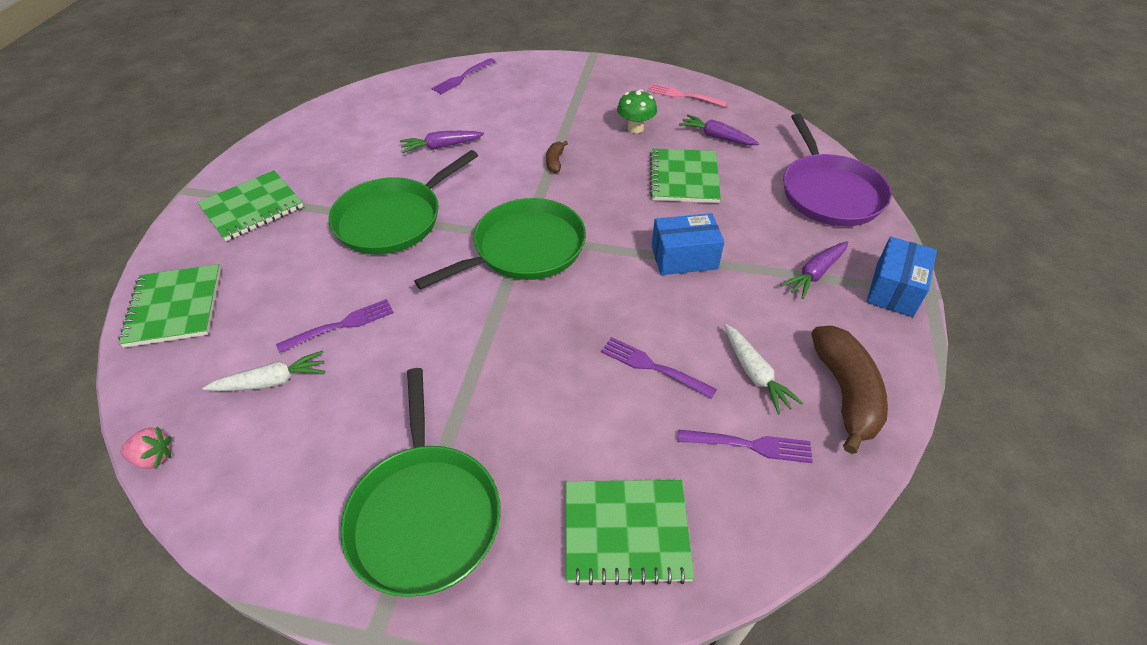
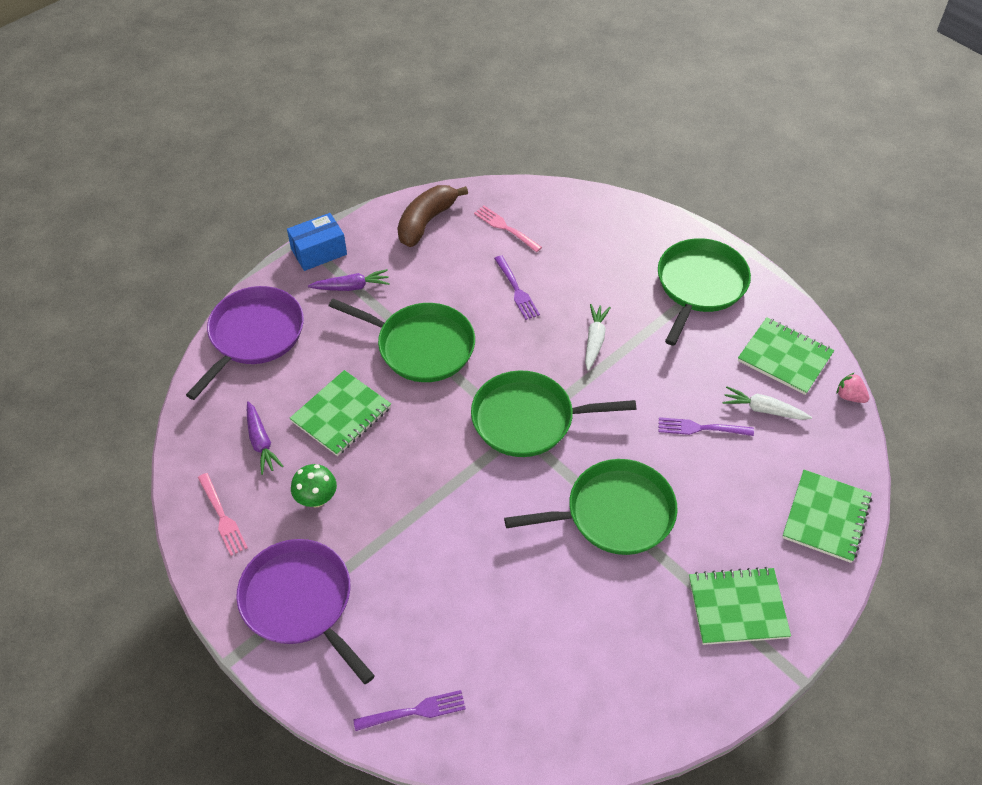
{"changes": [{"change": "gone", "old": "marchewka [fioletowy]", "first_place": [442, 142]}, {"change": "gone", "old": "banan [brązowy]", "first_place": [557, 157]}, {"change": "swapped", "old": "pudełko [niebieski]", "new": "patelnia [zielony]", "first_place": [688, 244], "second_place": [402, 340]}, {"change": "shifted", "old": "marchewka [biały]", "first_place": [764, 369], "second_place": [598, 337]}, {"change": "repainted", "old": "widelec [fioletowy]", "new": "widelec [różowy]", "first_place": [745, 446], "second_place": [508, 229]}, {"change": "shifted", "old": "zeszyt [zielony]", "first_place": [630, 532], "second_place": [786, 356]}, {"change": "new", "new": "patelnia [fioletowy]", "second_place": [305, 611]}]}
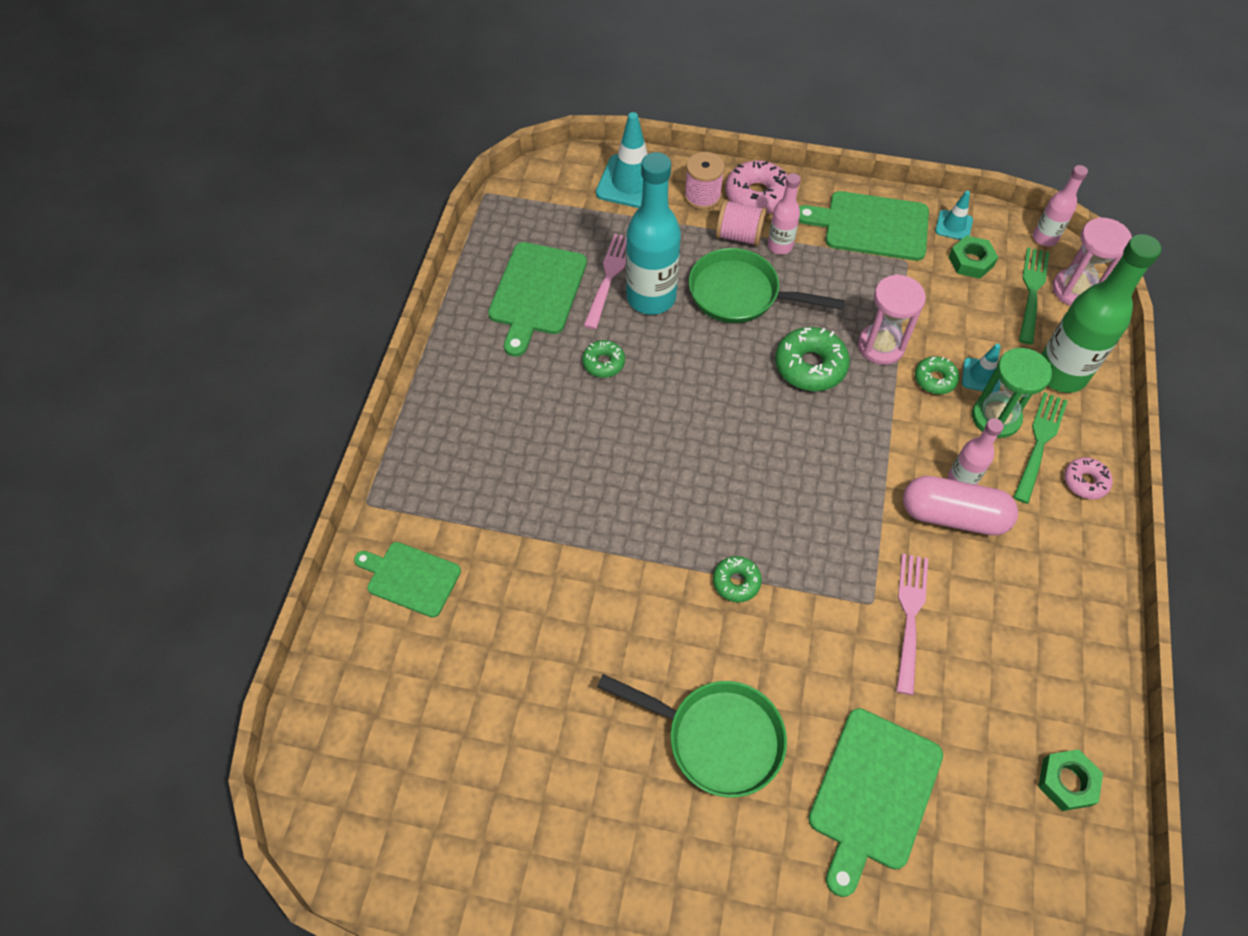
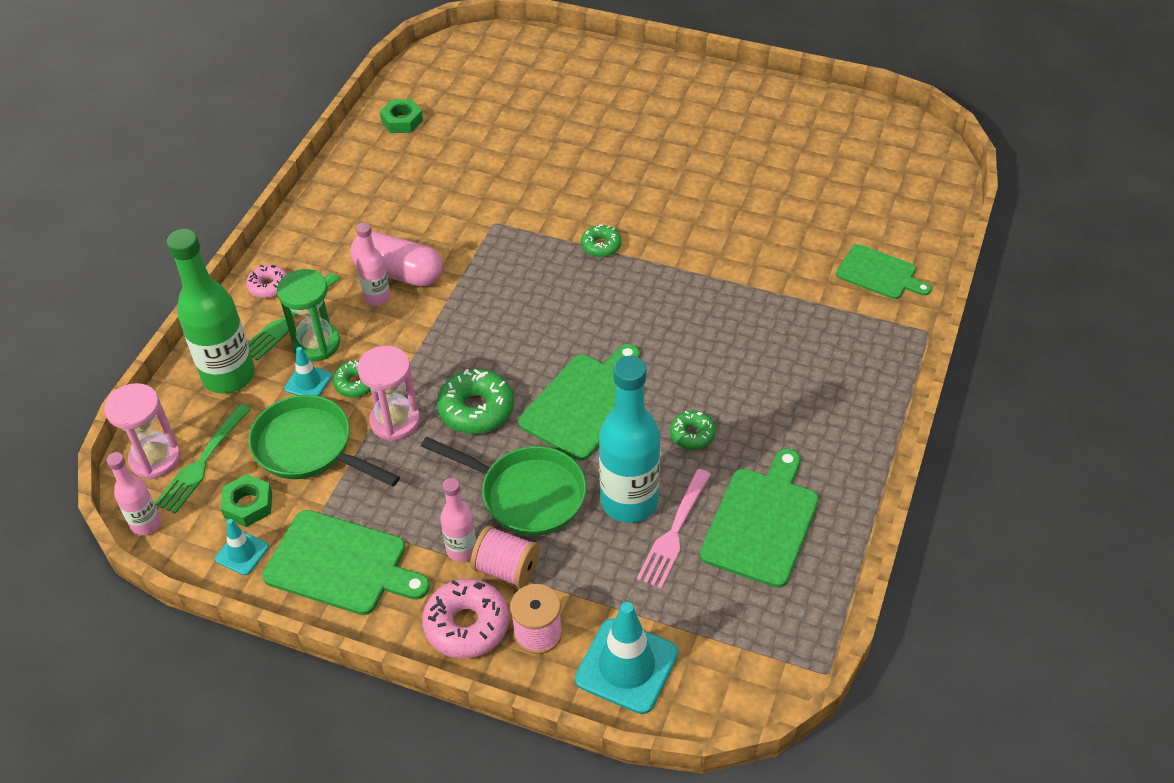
{"changes": [{"change": "gone", "old": "widelec [różowy]", "first_place": [912, 624]}, {"change": "shifted", "old": "patelnia [zielony]", "first_place": [692, 736], "second_place": [324, 441]}, {"change": "shifted", "old": "deska do krojenia [zielony]", "first_place": [875, 802], "second_place": [579, 402]}]}
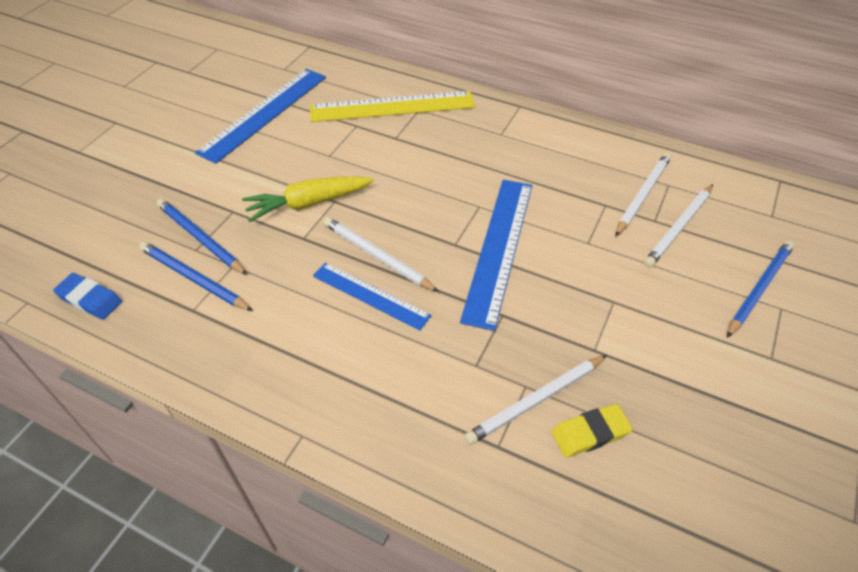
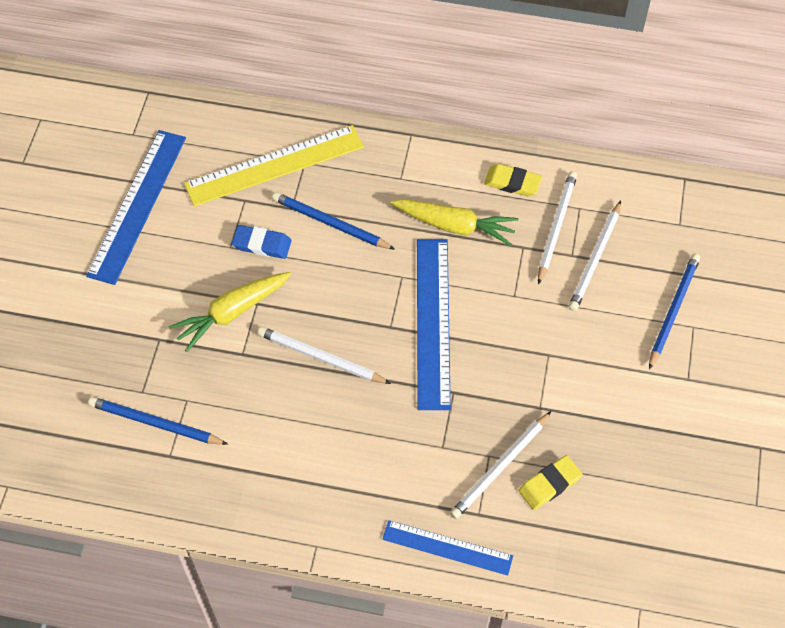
{"changes": [{"change": "shifted", "old": "ołówek [niebieski]", "first_place": [202, 237], "second_place": [333, 221]}, {"change": "shifted", "old": "linijka [niebieski]", "first_place": [372, 297], "second_place": [447, 547]}, {"change": "shifted", "old": "gumka do mazania [niebieski]", "first_place": [87, 296], "second_place": [262, 242]}, {"change": "new", "new": "gumka do mazania [żółty]", "second_place": [513, 180]}, {"change": "new", "new": "marchewka [żółty]", "second_place": [454, 222]}]}
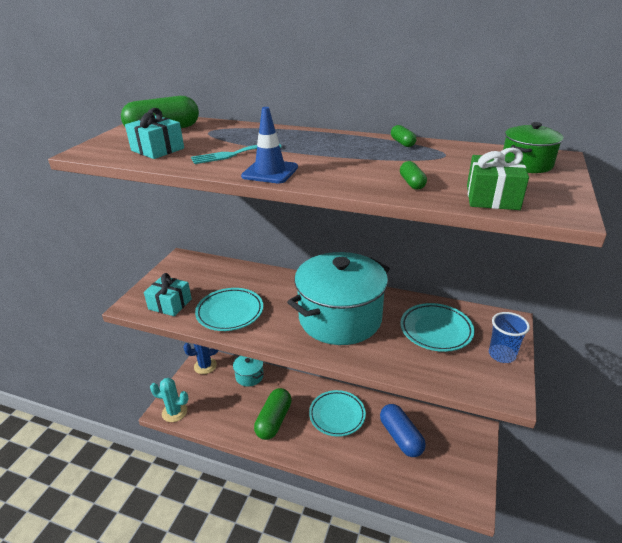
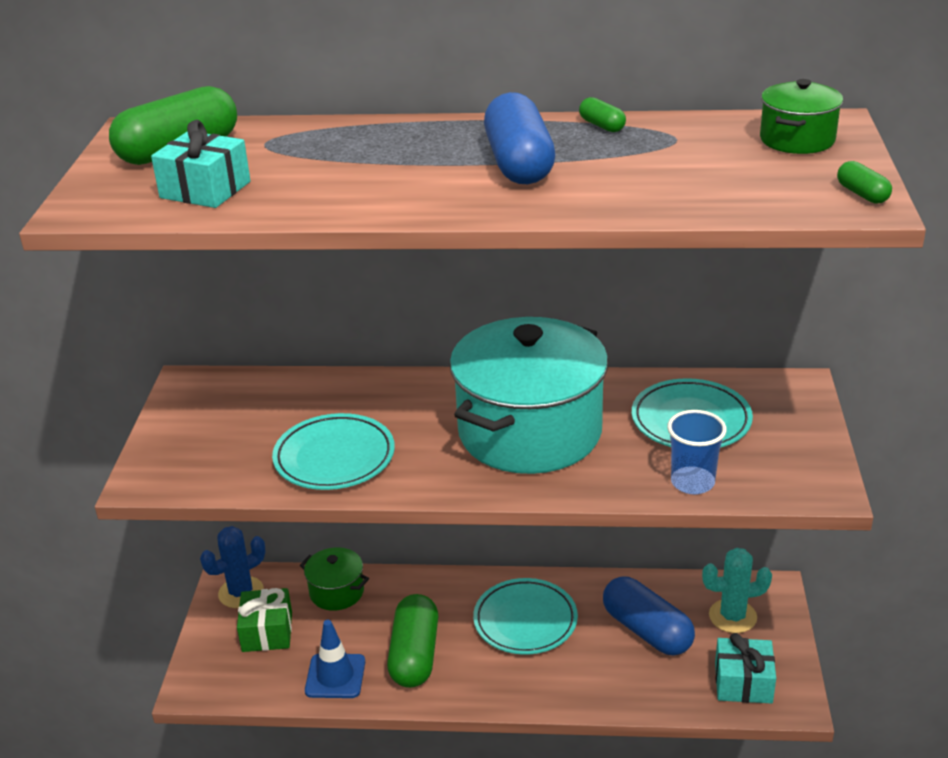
{"changes": [{"change": "shifted", "old": "pachołek [niebieski]", "first_place": [269, 145], "second_place": [335, 659]}, {"change": "gone", "old": "widelec [turkusowy]", "first_place": [236, 153]}, {"change": "shifted", "old": "prezent [zielony]", "first_place": [498, 179], "second_place": [264, 620]}, {"change": "shifted", "old": "kapsułka [zielony]", "first_place": [413, 175], "second_place": [864, 182]}, {"change": "shifted", "old": "prezent [turkusowy]", "first_place": [168, 294], "second_place": [745, 668]}, {"change": "shifted", "old": "szklanka [niebieski]", "first_place": [509, 337], "second_place": [697, 452]}, {"change": "repainted", "old": "garnek [turkusowy]", "new": "garnek [zielony]", "first_place": [248, 371], "second_place": [334, 579]}, {"change": "shifted", "old": "kaktus [turkusowy]", "first_place": [169, 400], "second_place": [737, 590]}, {"change": "new", "new": "kapsułka [niebieski]", "second_place": [519, 138]}]}
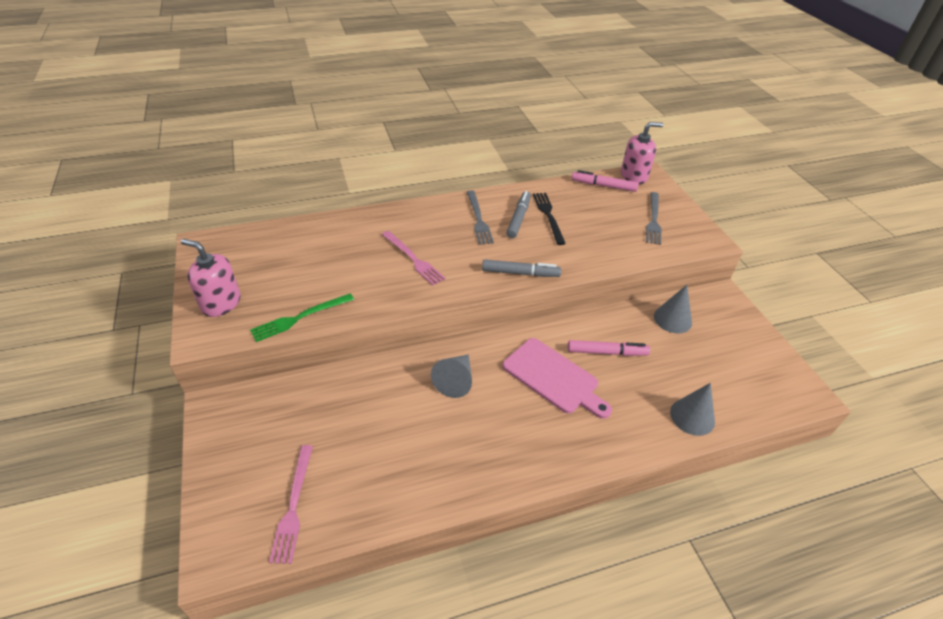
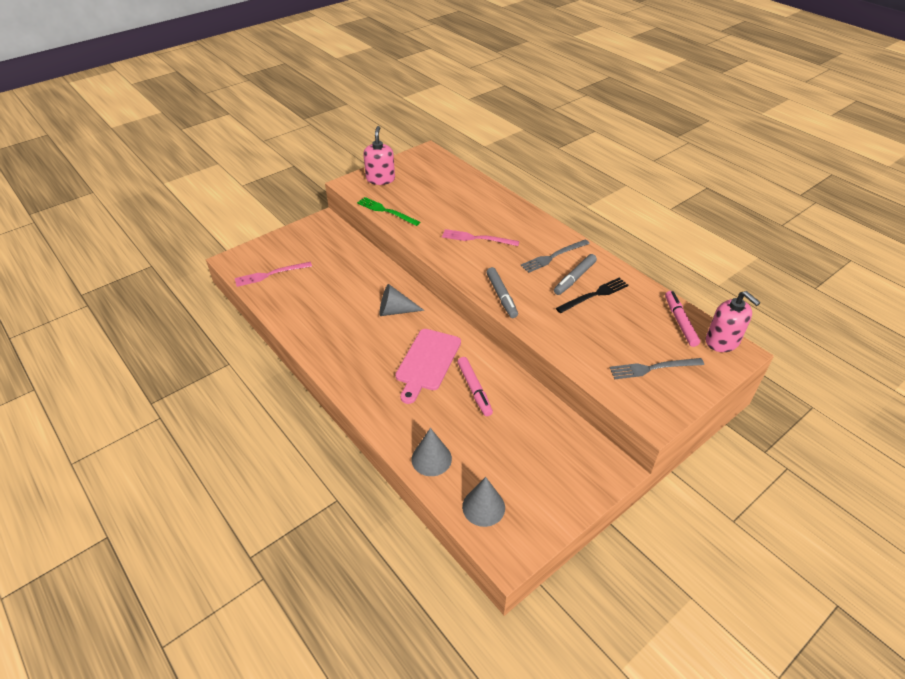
{"changes": [{"change": "rotated", "old": "flamaster [szary]", "first_place": [518, 214], "second_place": [575, 274], "degrees": 135}, {"change": "rotated", "old": "widelec [różowy]", "first_place": [414, 258], "second_place": [480, 237], "degrees": 75}, {"change": "shifted", "old": "stożek [szary]", "first_place": [673, 309], "second_place": [483, 502]}]}
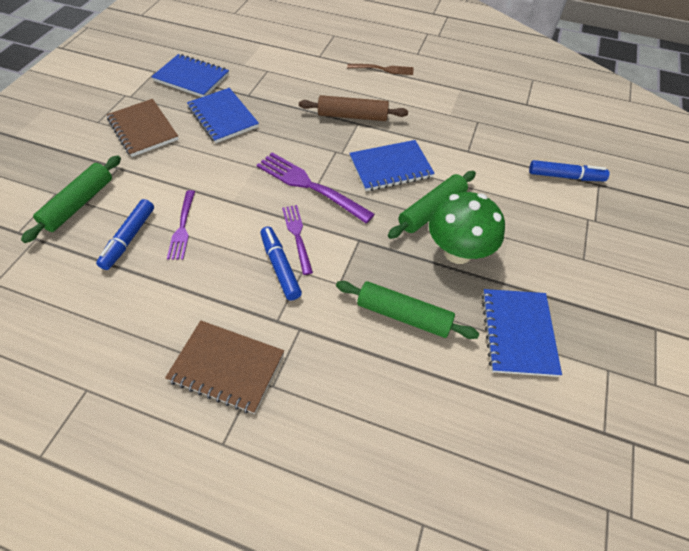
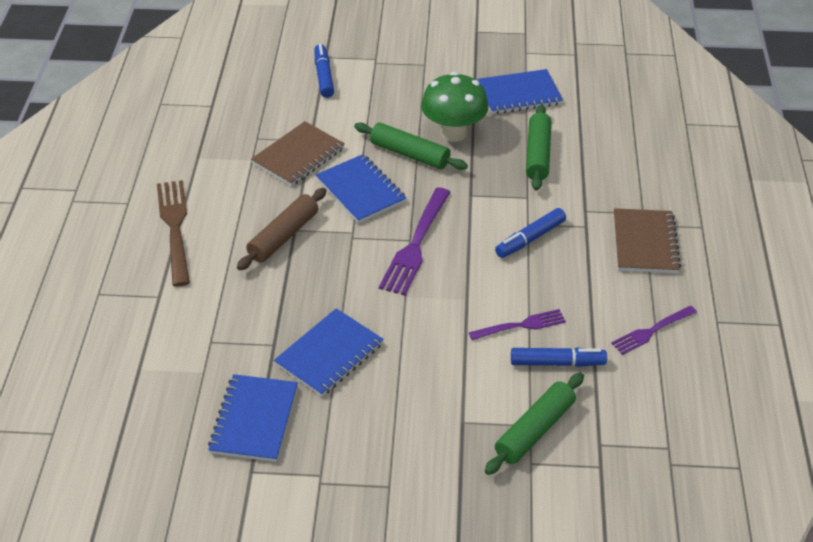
{"changes": [{"change": "scaled", "old": "widelec [brązowy]", "first_place": [380, 69], "second_place": [173, 233], "factor": 1.65}, {"change": "rotated", "old": "wałek do ciasta [brązowy]", "first_place": [353, 108], "second_place": [282, 229], "degrees": 45}, {"change": "shifted", "old": "zeszyt [brązowy]", "first_place": [143, 128], "second_place": [298, 153]}, {"change": "rotated", "old": "wałek do ciasta [zielony]", "first_place": [71, 199], "second_place": [534, 424], "degrees": -60}, {"change": "shifted", "old": "widelec [fioletowy]", "first_place": [297, 240], "second_place": [654, 330]}]}
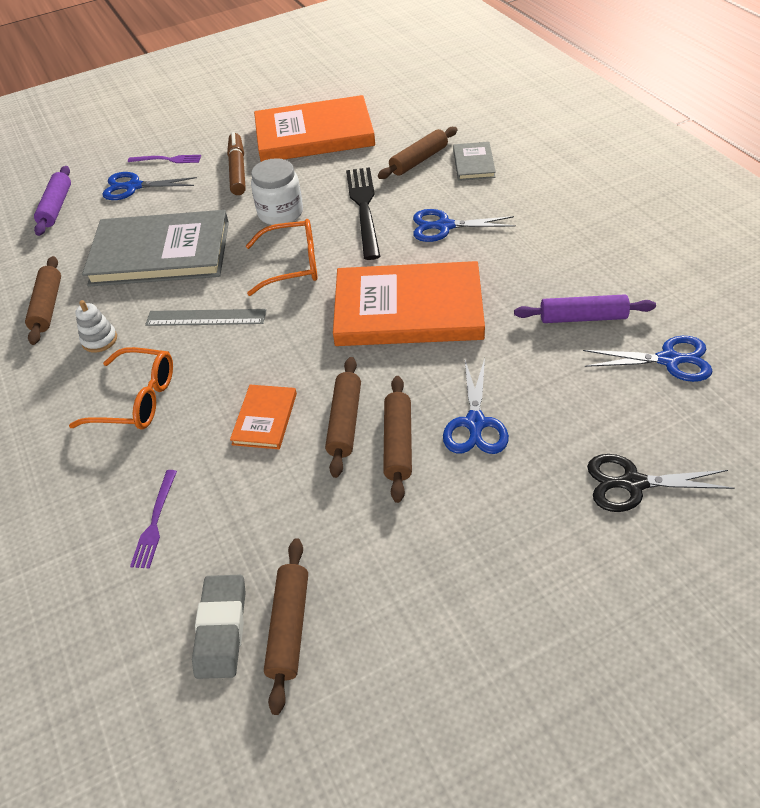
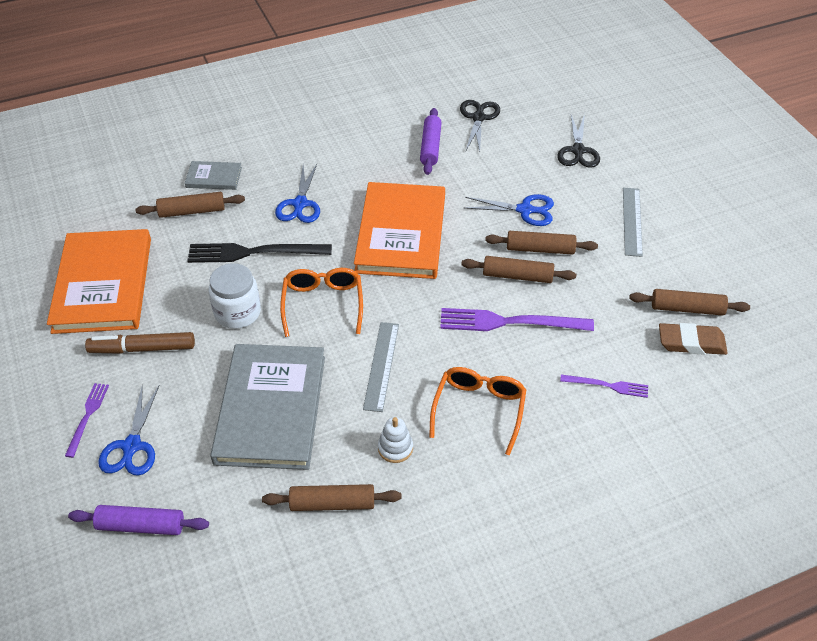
{"changes": [{"change": "rotated", "old": "wałek do ciasta [brązowy]", "first_place": [417, 153], "second_place": [190, 205], "degrees": -60}, {"change": "repainted", "old": "nożyczki [niebieski]", "new": "nożyczki [czarny]", "first_place": [648, 359], "second_place": [480, 126]}, {"change": "swapped", "old": "książka [pomarańczowy]", "new": "widelec [fioletowy]", "first_place": [263, 417], "second_place": [517, 319]}, {"change": "repainted", "old": "gumka do mazania [szary]", "new": "gumka do mazania [brązowy]", "first_place": [219, 627], "second_place": [693, 339]}, {"change": "new", "new": "linijka [szary]", "second_place": [633, 222]}]}
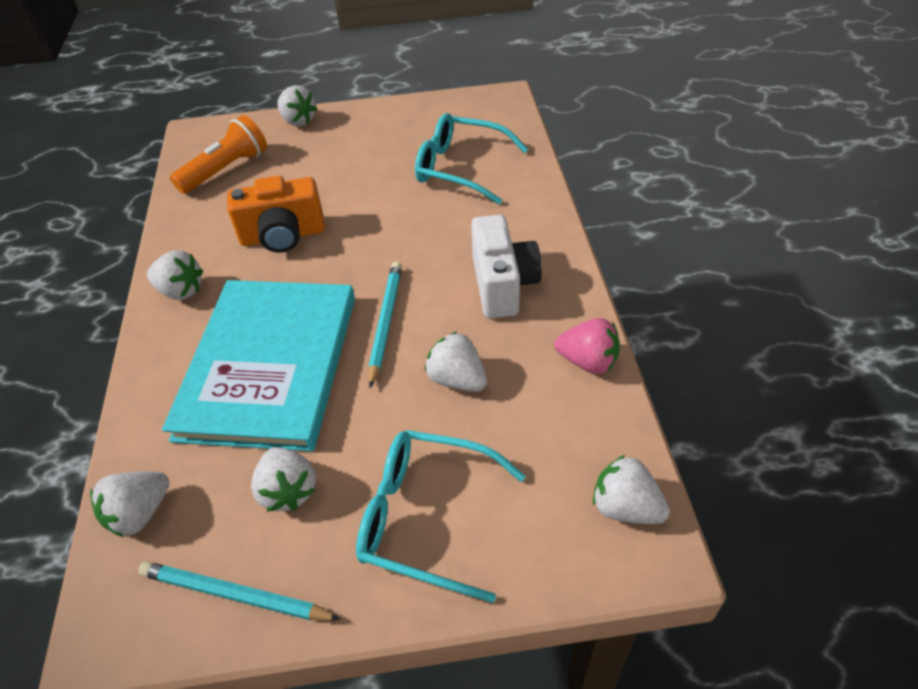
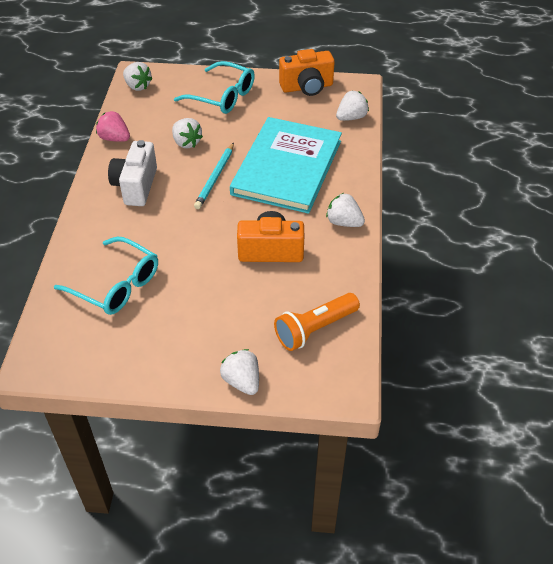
{"changes": [{"change": "gone", "old": "truskawka [biały]", "first_place": [283, 479]}, {"change": "swapped", "old": "ołówek [turkusowy]", "new": "aparat fotograficzny [pomarańczowy]", "first_place": [239, 591], "second_place": [307, 72]}]}
